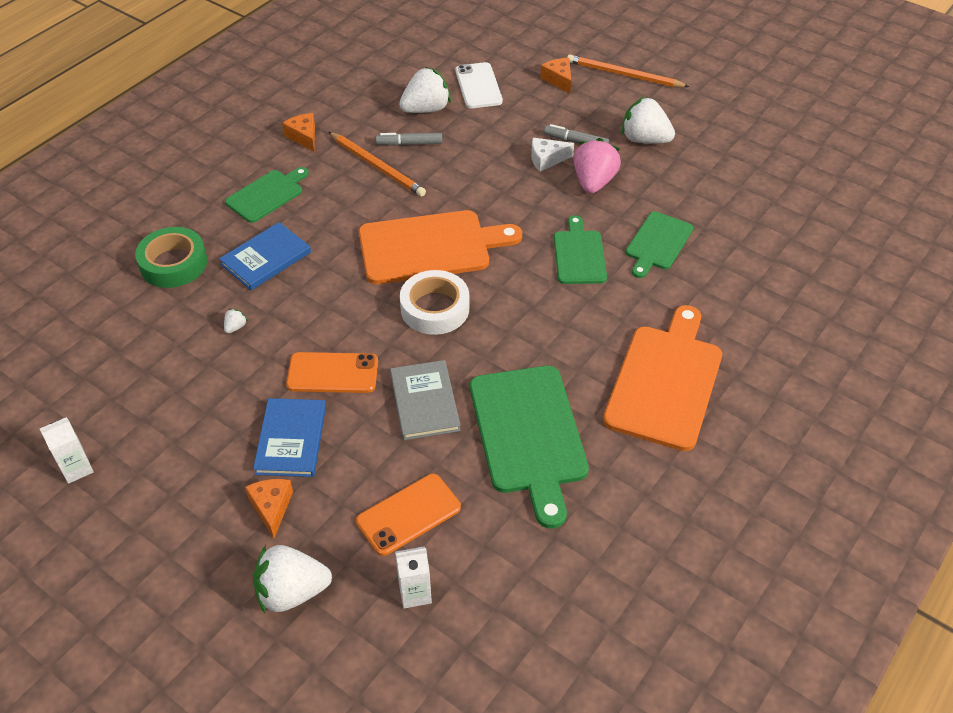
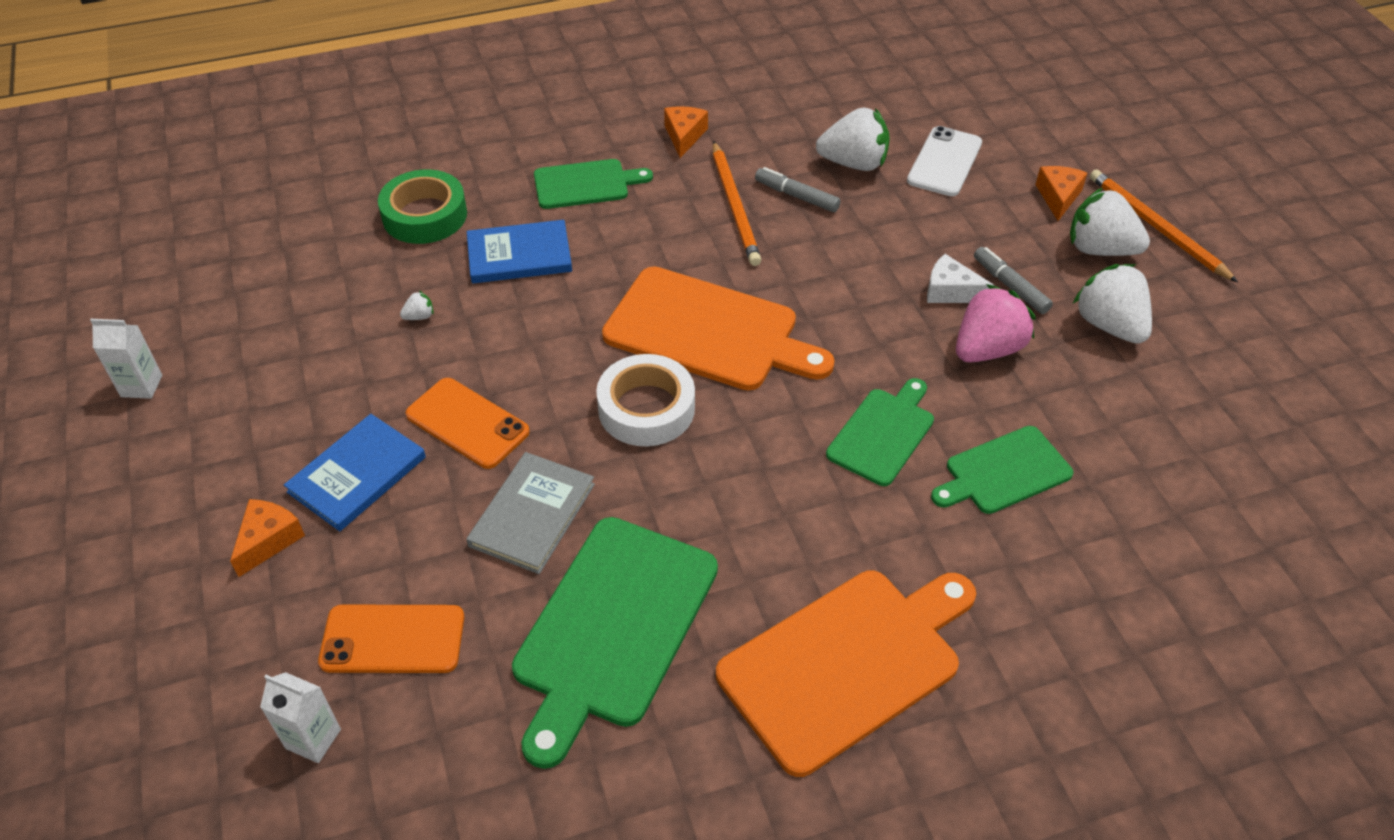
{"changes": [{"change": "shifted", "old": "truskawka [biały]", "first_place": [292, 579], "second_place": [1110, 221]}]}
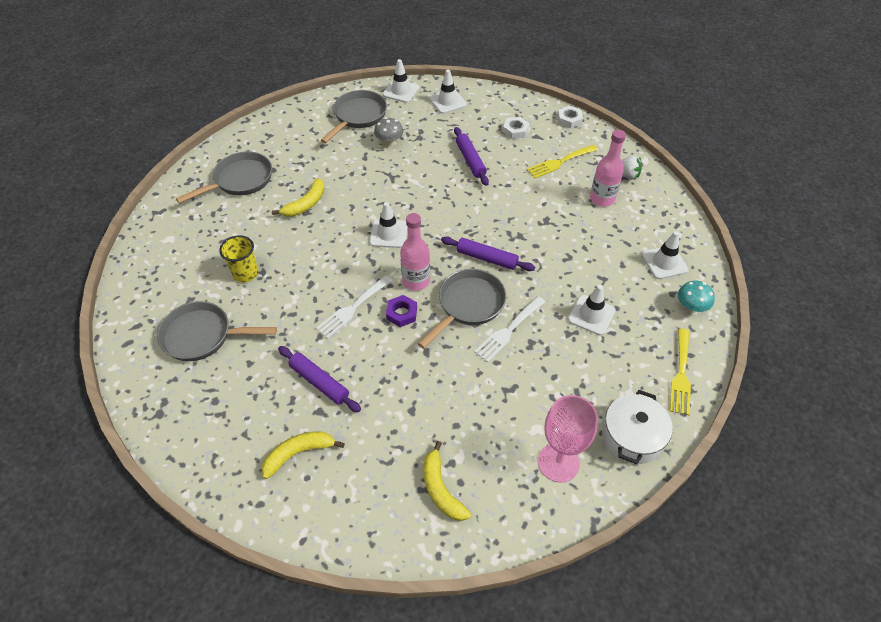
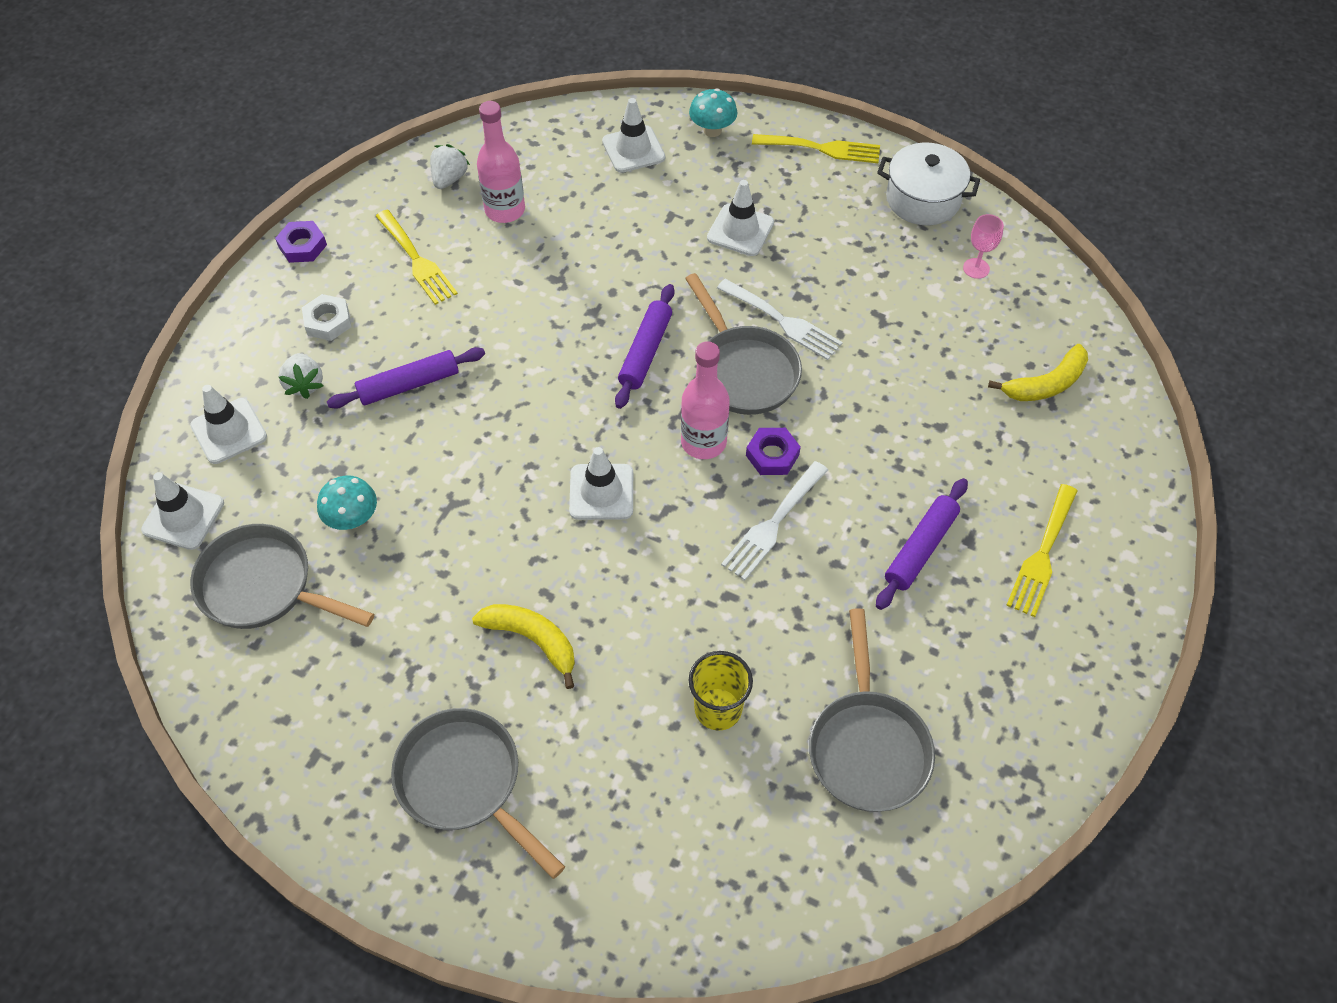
{"changes": [{"change": "repainted", "old": "nakrętka [biały]", "new": "nakrętka [fioletowy]", "first_place": [570, 117], "second_place": [301, 242]}, {"change": "repainted", "old": "grzyb [szary]", "new": "grzyb [turkusowy]", "first_place": [388, 132], "second_place": [347, 502]}, {"change": "rotated", "old": "patelnia [szary]", "first_place": [462, 309], "second_place": [743, 344], "degrees": -150}, {"change": "rotated", "old": "widelec [biały]", "first_place": [354, 307], "second_place": [774, 520], "degrees": 90}, {"change": "scaled", "old": "kielich [różowy]", "first_place": [568, 439], "second_place": [983, 246], "factor": 0.5}, {"change": "swapped", "old": "banan [żółty]", "new": "widelec [żółty]", "first_place": [303, 455], "second_place": [1041, 550]}, {"change": "new", "new": "truskawka [biały]", "second_place": [301, 376]}]}
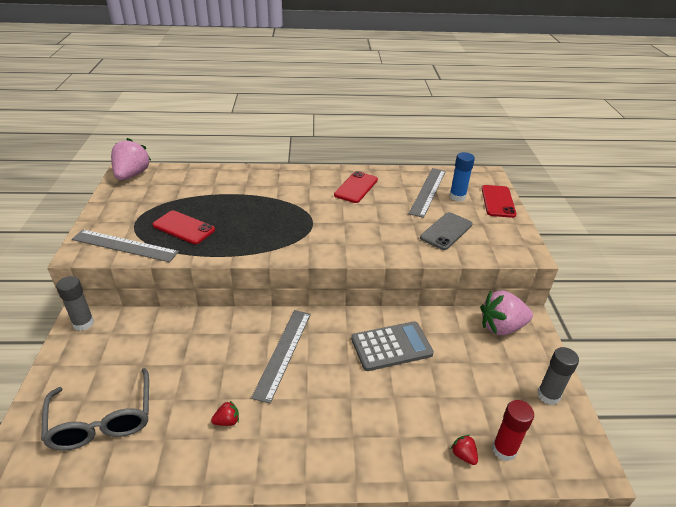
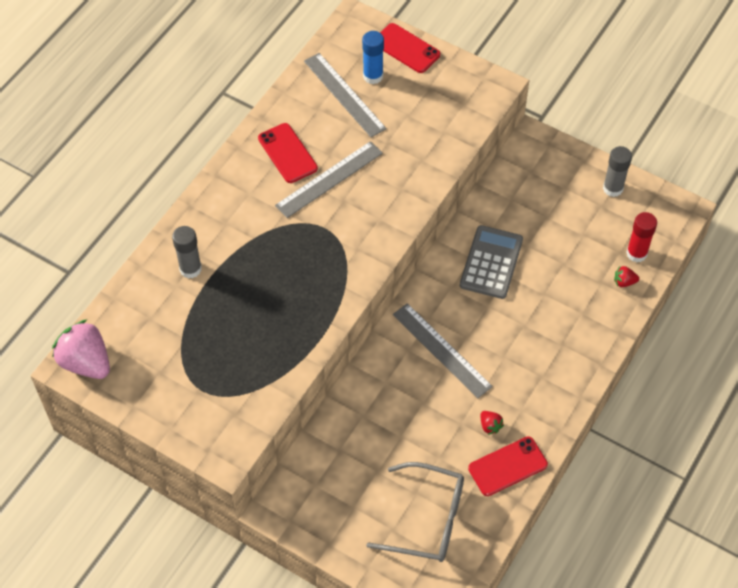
{"changes": [{"change": "shifted", "old": "telefon [czerwony]", "first_place": [184, 227], "second_place": [508, 466]}, {"change": "gone", "old": "telefon [szary]", "first_place": [446, 231]}, {"change": "shifted", "old": "linijka [szary]", "first_place": [125, 246], "second_place": [329, 179]}, {"change": "shifted", "old": "klej w sztyfcie [szary]", "first_place": [75, 303], "second_place": [187, 252]}, {"change": "gone", "old": "truskawka [różowy]", "first_place": [506, 312]}, {"change": "rotated", "old": "truskawka [czerwony]", "first_place": [225, 413], "second_place": [492, 423], "degrees": 135}]}
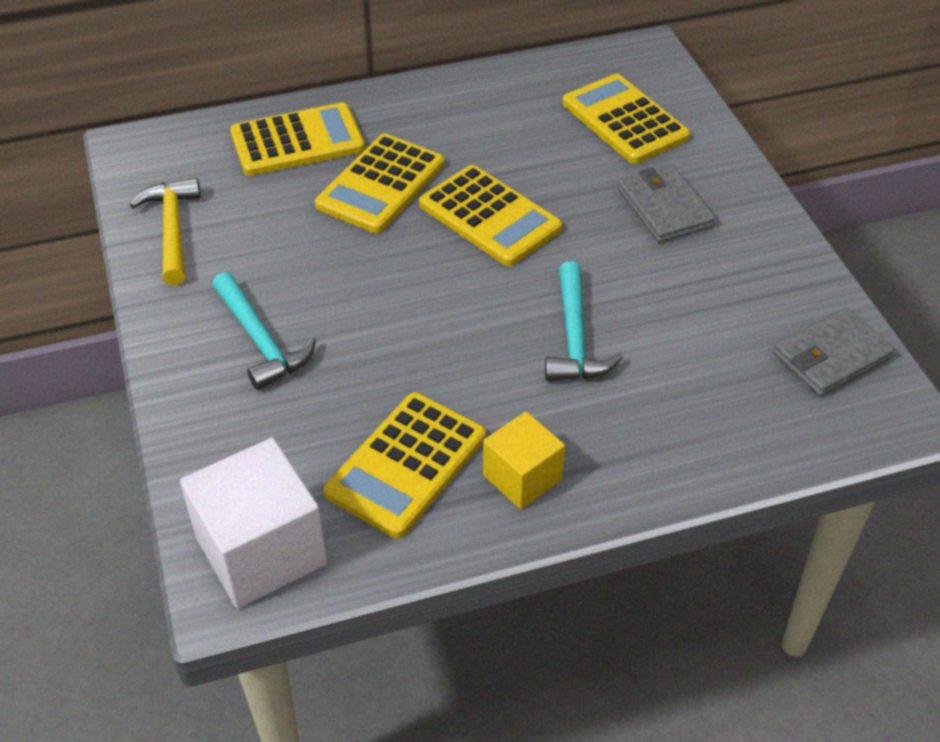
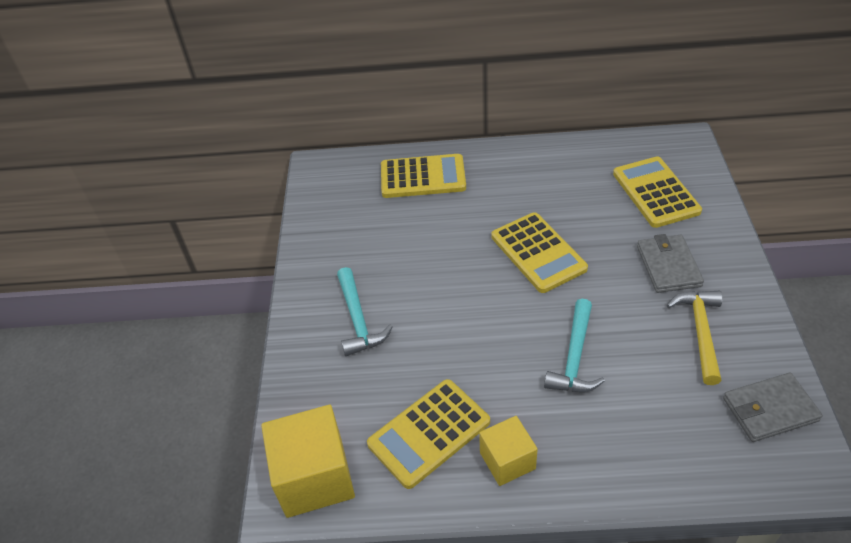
{"changes": [{"change": "gone", "old": "kalkulator [żółty]", "first_place": [379, 183]}, {"change": "shifted", "old": "młotek [żółty]", "first_place": [165, 232], "second_place": [694, 338]}, {"change": "repainted", "old": "sześcian [biały]", "new": "sześcian [żółty]", "first_place": [253, 523], "second_place": [308, 461]}]}
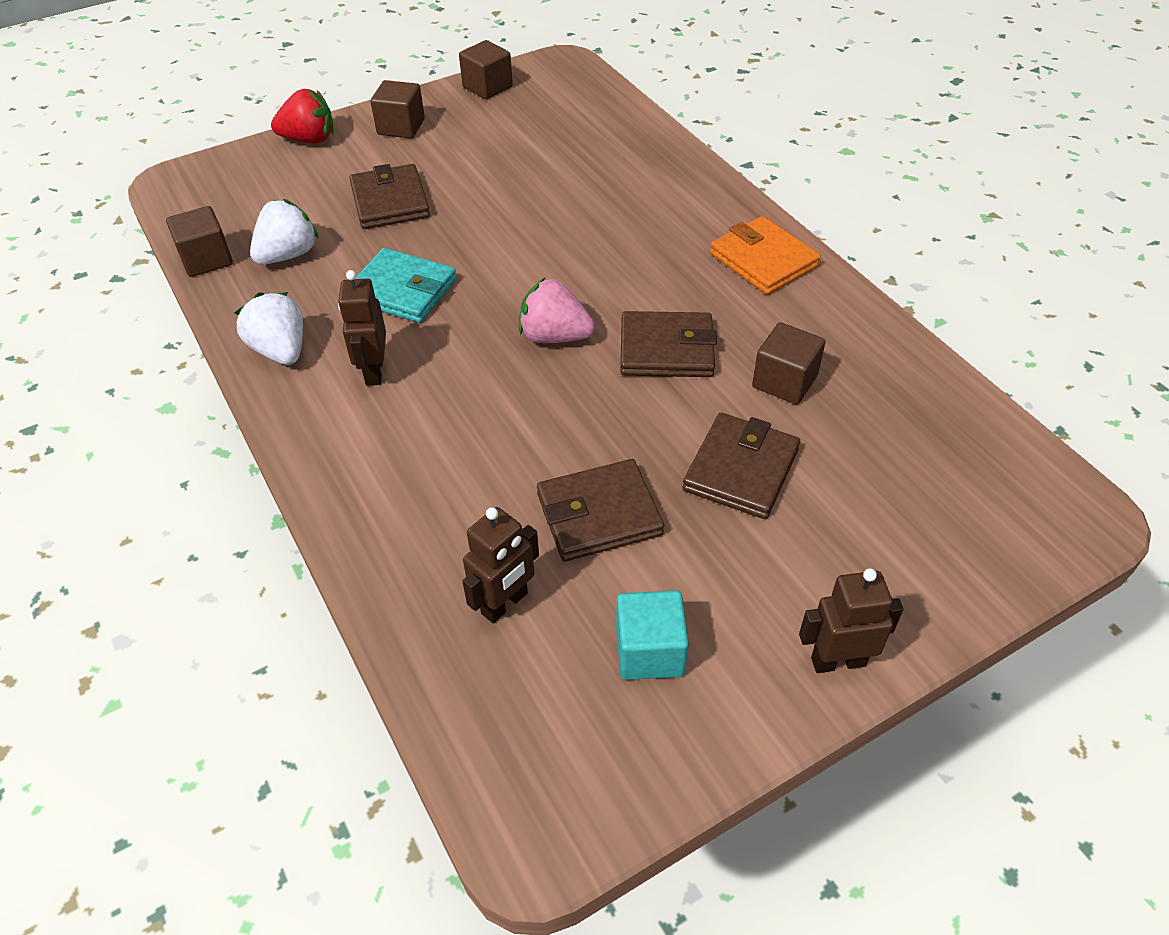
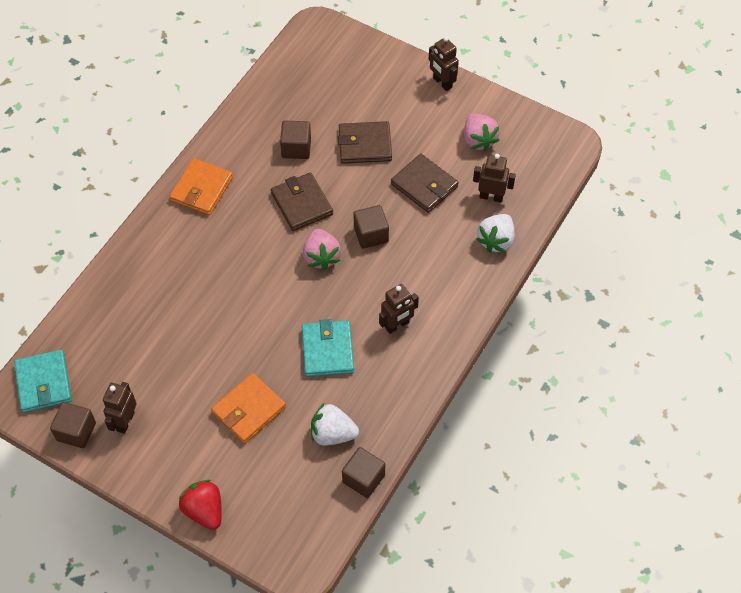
{"changes": [{"change": "shifted", "old": "sześcian [brązowy]", "first_place": [398, 109], "second_place": [371, 227]}, {"change": "repainted", "old": "portfel [brązowy]", "new": "portfel [pomarańczowy]", "first_place": [389, 196], "second_place": [248, 408]}, {"change": "shifted", "old": "truskawka [biały]", "first_place": [269, 328], "second_place": [495, 233]}, {"change": "swapped", "old": "sześcian [turkusowy]", "new": "truskawka [różowy]", "first_place": [652, 635], "second_place": [482, 133]}, {"change": "new", "new": "portfel [turkusowy]", "second_place": [43, 381]}, {"change": "new", "new": "robot [brązowy]", "second_place": [120, 408]}]}
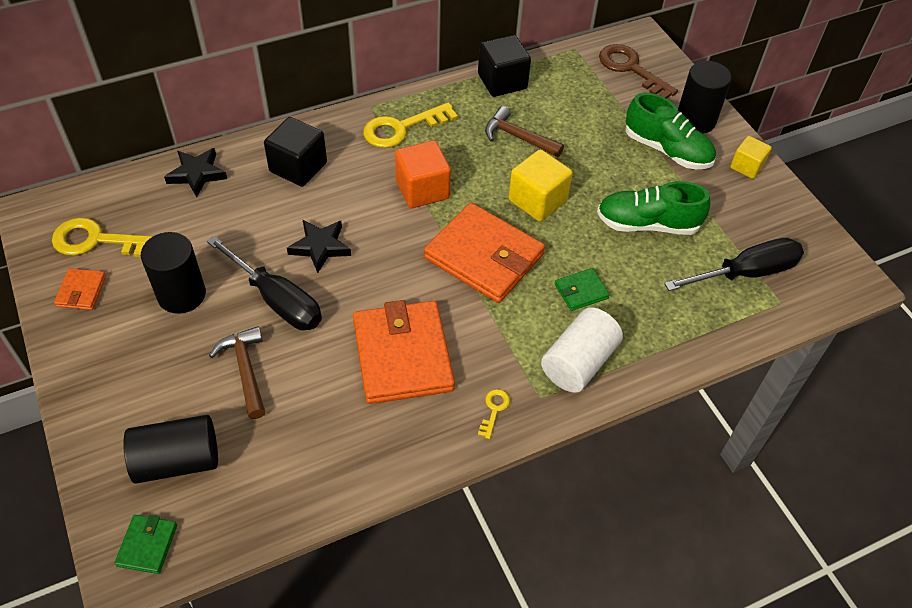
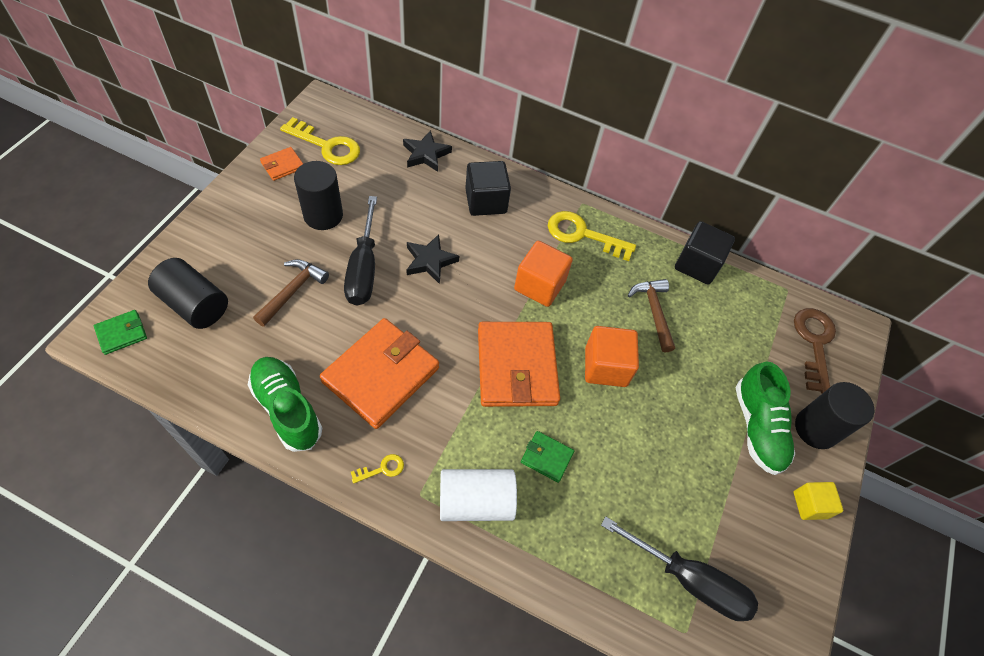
{"changes": [{"change": "repainted", "old": "sześcian [żółty]", "new": "sześcian [pomarańczowy]", "first_place": [541, 185], "second_place": [612, 356]}, {"change": "shifted", "old": "but [zielony]", "first_place": [653, 208], "second_place": [285, 404]}, {"change": "rotated", "old": "klucz [żółty]", "first_place": [102, 237], "second_place": [320, 141], "degrees": 150}]}
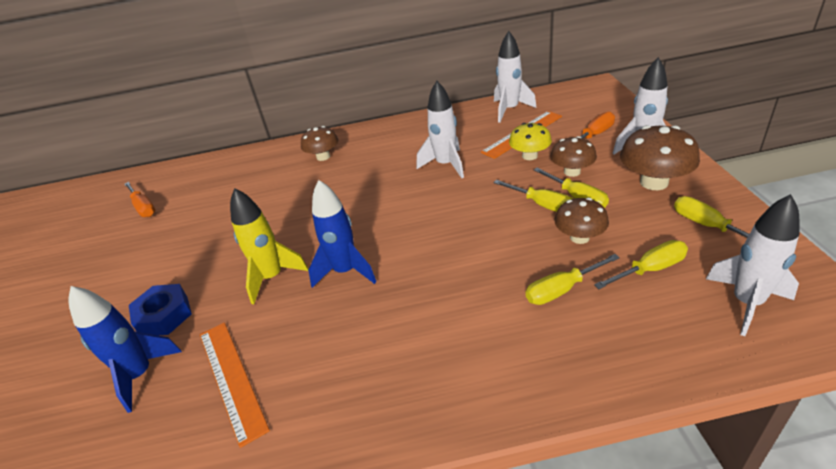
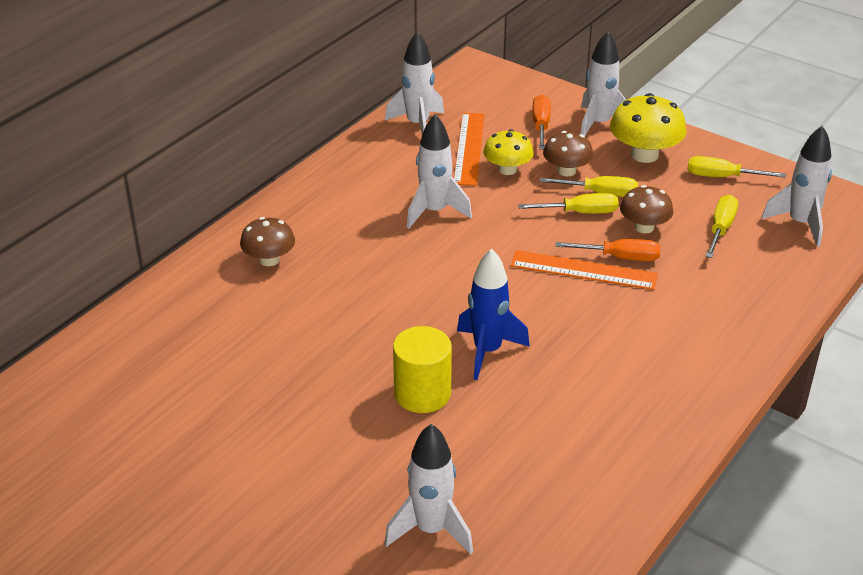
{"changes": [{"change": "repainted", "old": "grzyb [brązowy]", "new": "grzyb [żółty]", "first_place": [660, 157], "second_place": [648, 128]}, {"change": "shifted", "old": "śrubokręt [pomarańczowy]", "first_place": [140, 199], "second_place": [608, 250]}, {"change": "swapped", "old": "rakieta [żółty]", "new": "walec [żółty]", "first_place": [269, 246], "second_place": [422, 369]}, {"change": "gone", "old": "śrubokręt [żółty]", "first_place": [573, 279]}, {"change": "gone", "old": "nakrętka [niebieski]", "first_place": [160, 309]}, {"change": "repainted", "old": "rakieta [niebieski]", "new": "rakieta [biały]", "first_place": [125, 349], "second_place": [428, 489]}, {"change": "shifted", "old": "linijka [pomarańczowy]", "first_place": [235, 385], "second_place": [584, 270]}]}
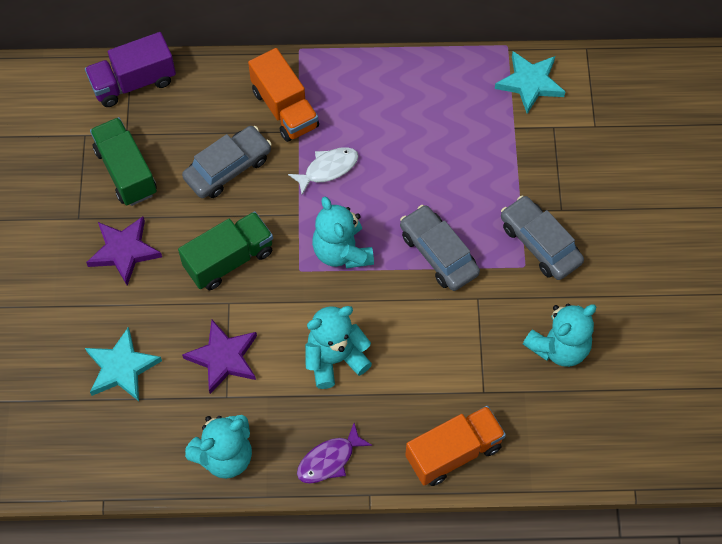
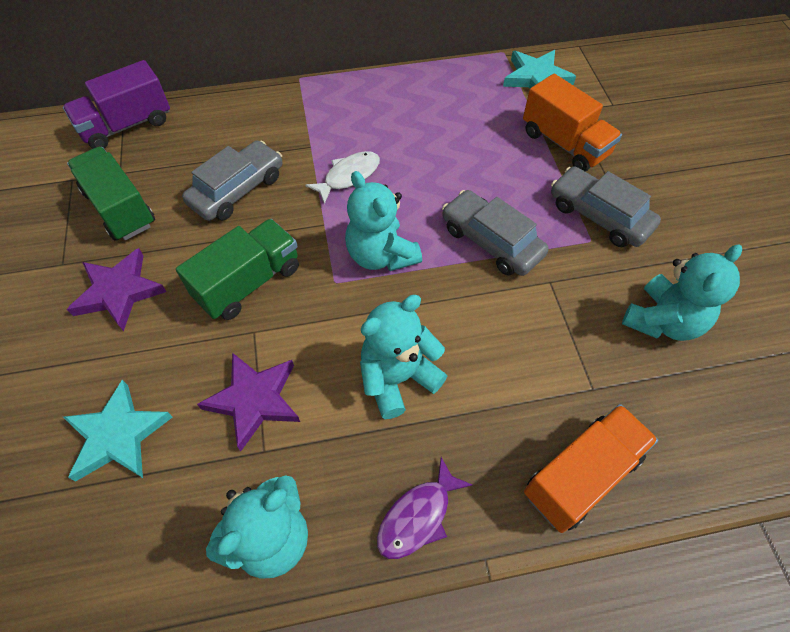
{"changes": [{"change": "shifted", "old": "ciężarówka [pomarańczowy]", "first_place": [283, 95], "second_place": [572, 123]}]}
